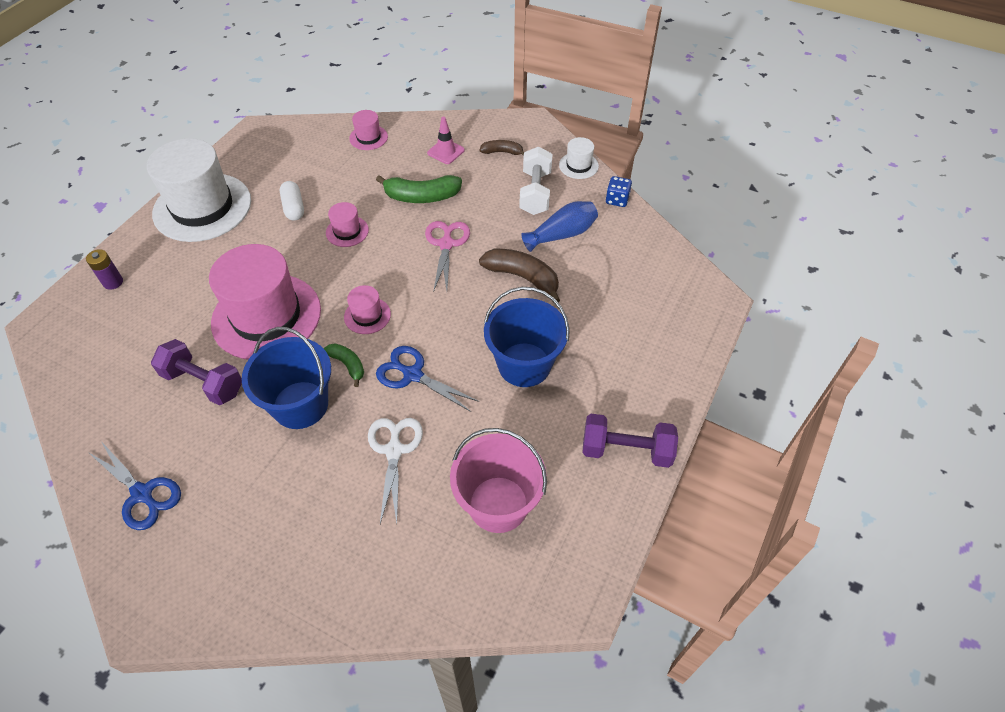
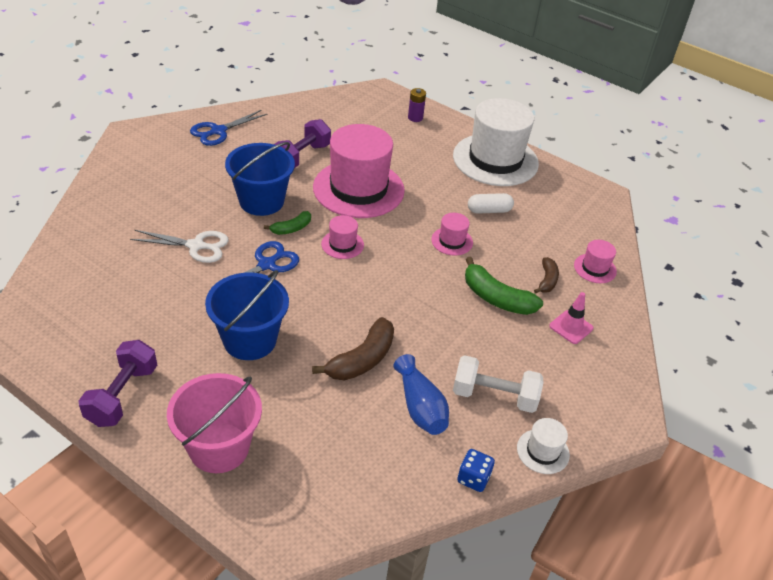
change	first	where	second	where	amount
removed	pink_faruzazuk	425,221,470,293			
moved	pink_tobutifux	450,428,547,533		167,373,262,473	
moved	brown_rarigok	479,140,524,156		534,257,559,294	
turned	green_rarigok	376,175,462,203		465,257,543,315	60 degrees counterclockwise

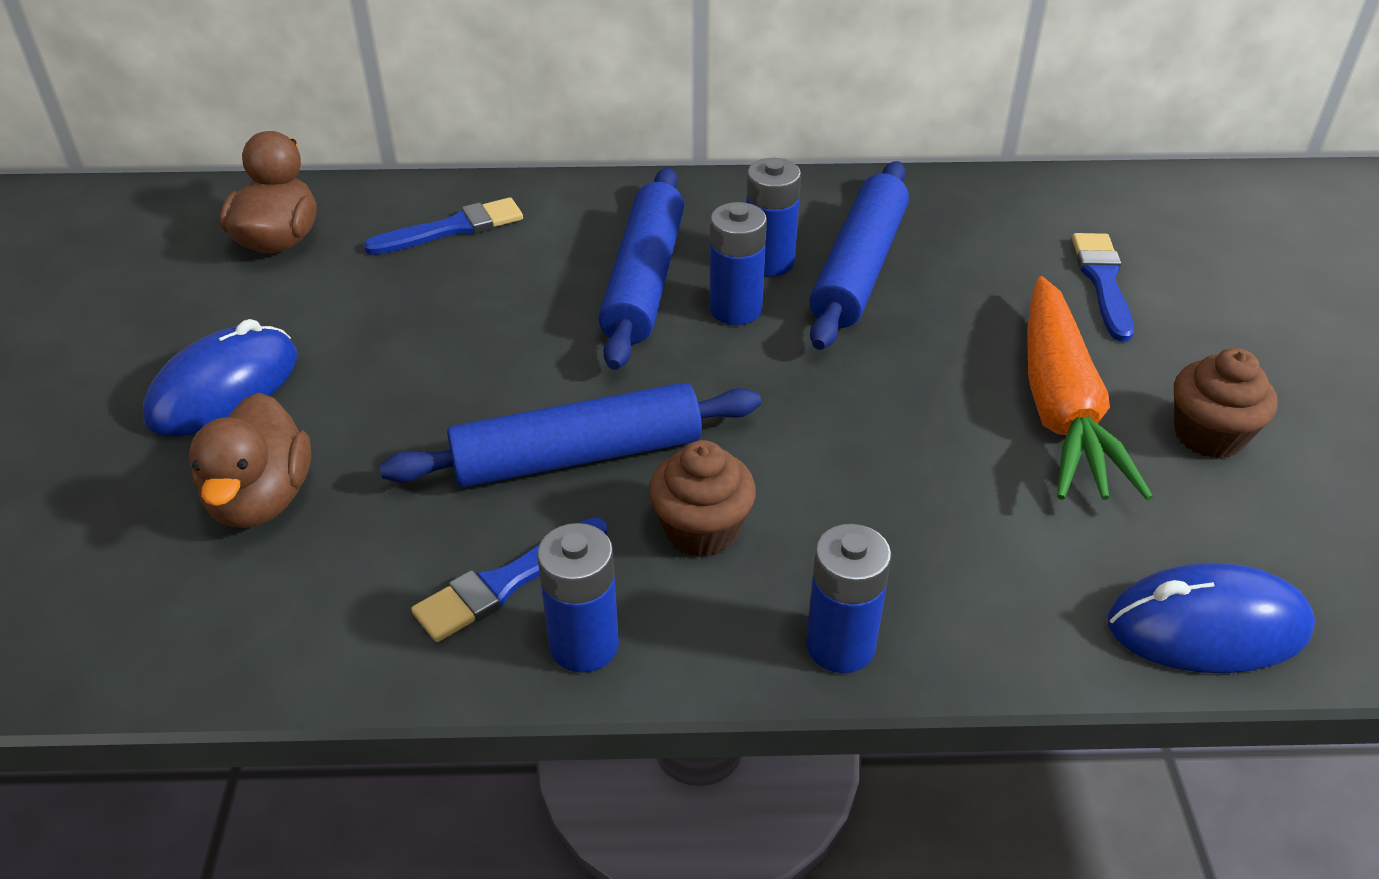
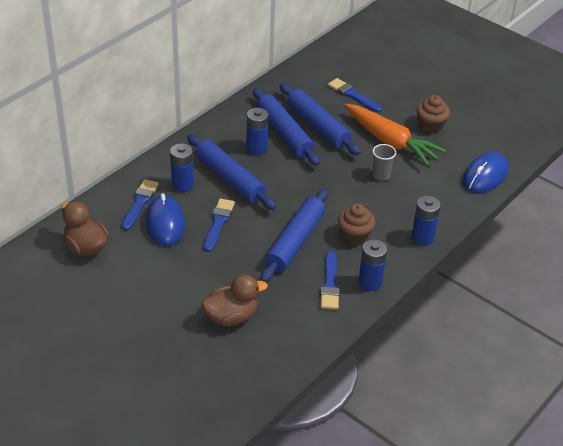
change	first	where	second	where	amount
added			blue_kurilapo	204,198,235,252	
added			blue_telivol	279,83,361,155	
added			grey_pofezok	372,144,396,181	
moved	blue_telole	143,319,297,436		145,193,185,246	
moved	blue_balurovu	709,202,767,325		170,143,194,192	
turned	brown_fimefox	189,393,311,528		201,274,268,326	60 degrees counterclockwise

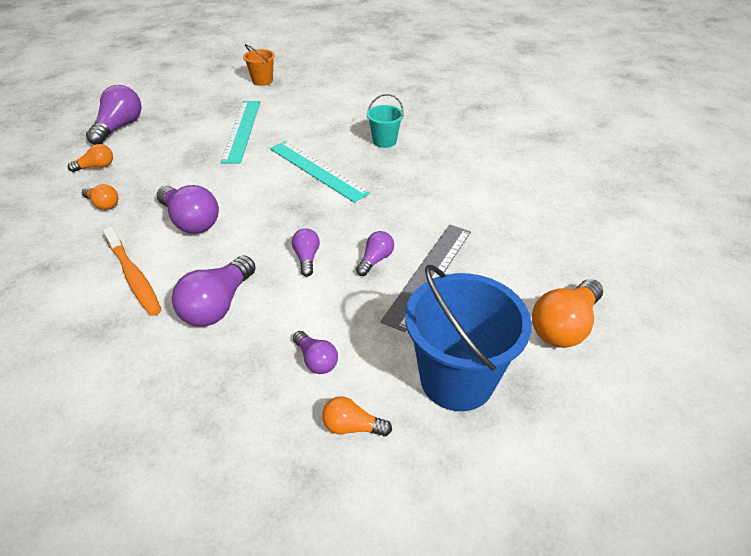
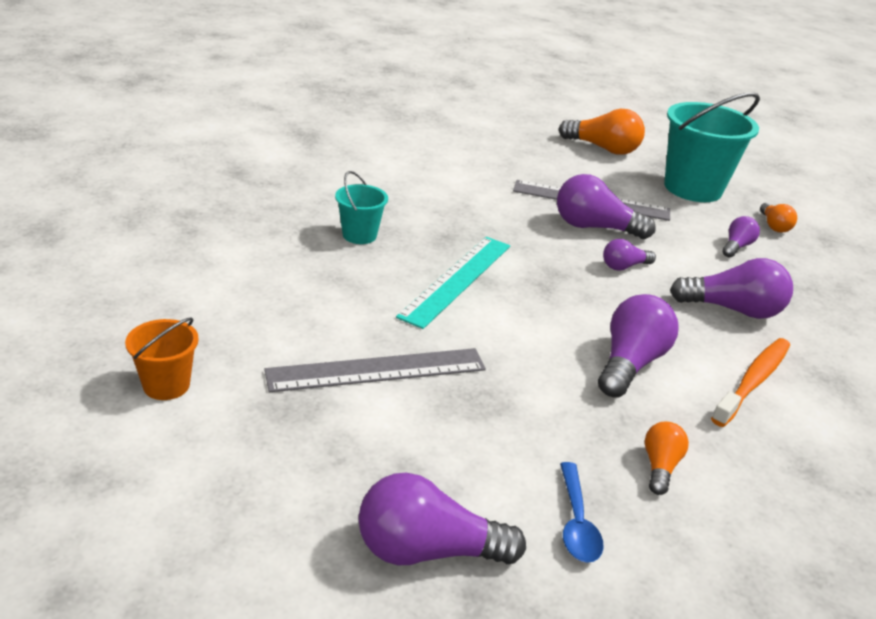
change	first	where	second	where	amount
replaced	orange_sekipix	68,144,113,172	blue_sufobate	560,462,604,563	
recoloured	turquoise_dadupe	221,101,260,163	grey_dadupe	264,348,486,392	
recoloured	blue_tobutifux	405,265,532,411	turquoise_tobutifux	664,92,760,202	
resized	purple_sekipix	356,231,394,276		557,174,656,239	x1.80

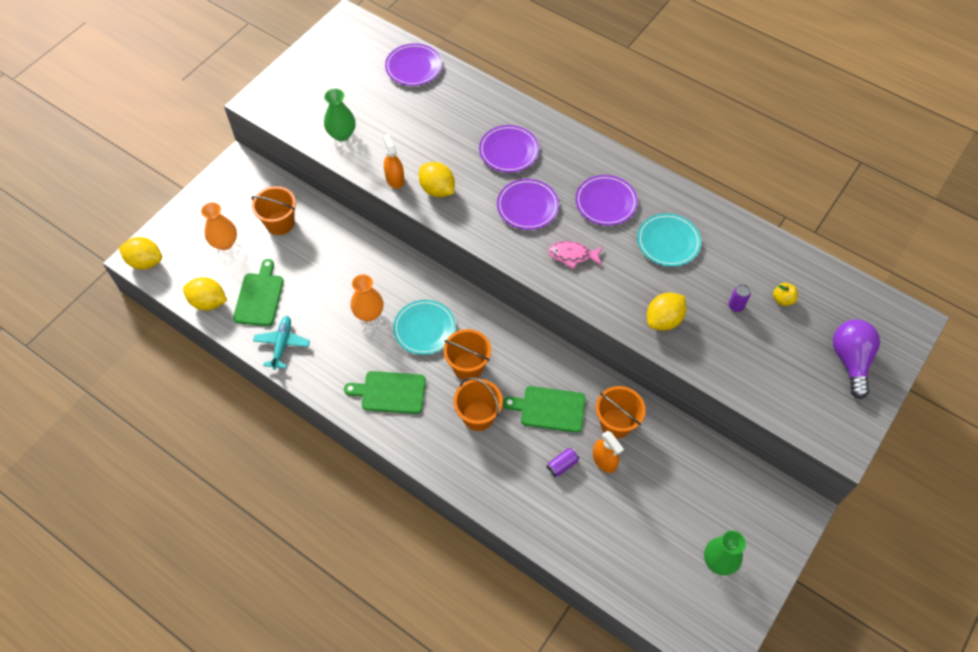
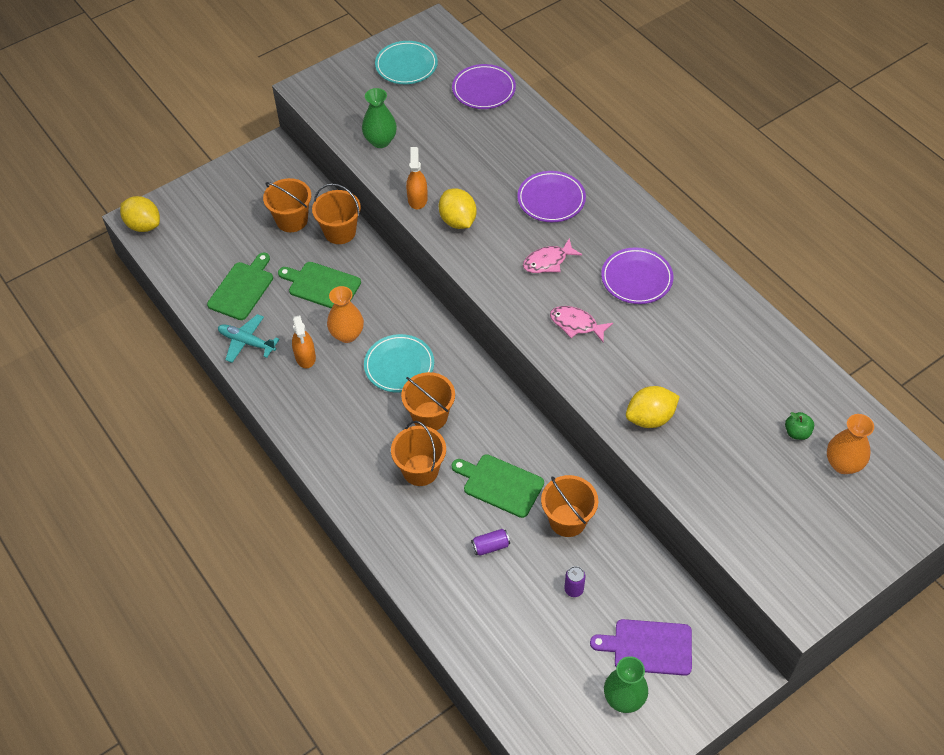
change	first	where	second	where	amount
removed	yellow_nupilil	183,277,227,311			
removed	purple_sekipix	833,319,880,399			
added			orange_tobutifux	312,183,361,244	
added			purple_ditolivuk	590,619,692,676	
moved	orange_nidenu	201,202,237,250		827,414,874,474	
moved	green_ditolivuk	344,371,426,414		278,262,361,308	
moved	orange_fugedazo	593,431,624,473		292,315,316,368	
moved	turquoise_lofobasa	637,213,701,267		375,41,438,84	
moved	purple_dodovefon	729,284,751,312		564,566,585,597	
replaced	purple_lofobasa	497,179,559,230	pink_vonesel	523,238,582,273	
recoloured	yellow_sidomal	773,283,798,306	green_sidomal	785,412,814,440	
turned	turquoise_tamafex	253,316,310,370		218,314,280,363	90 degrees counterclockwise

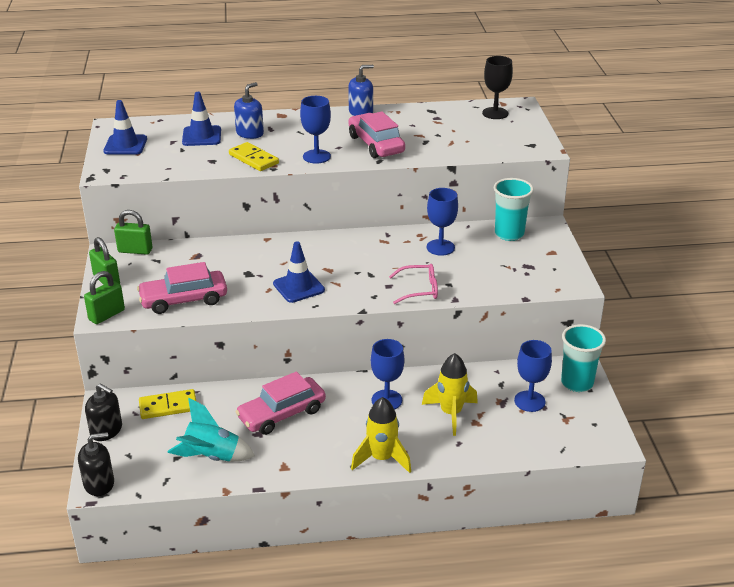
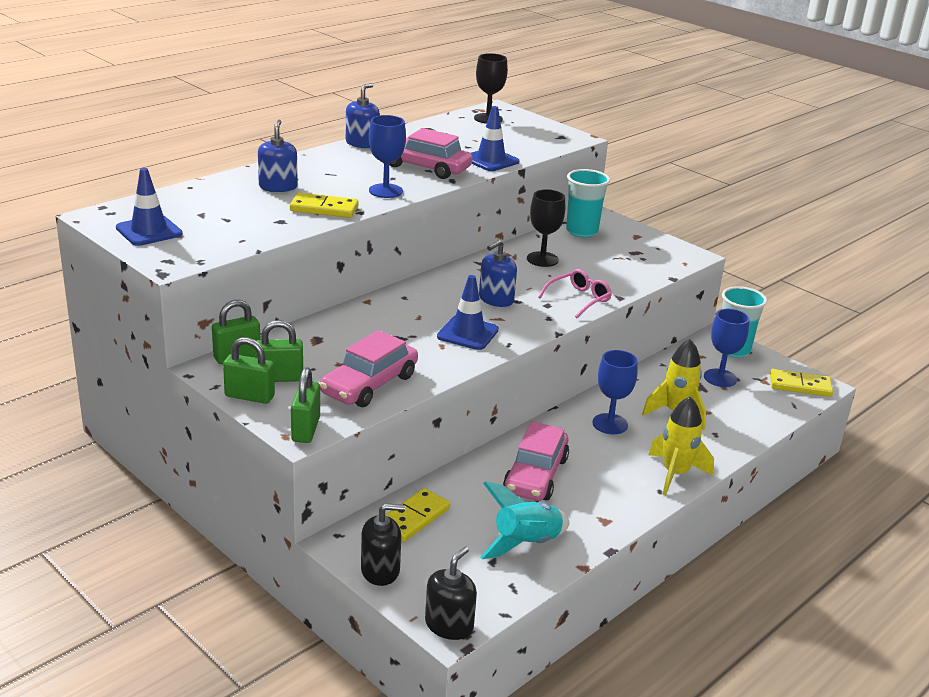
change	first	where	second	where	amount
added			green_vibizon	255,320,303,382	
added			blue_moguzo	479,240,517,307	
added			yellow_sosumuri	770,369,833,397	
moved	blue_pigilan	182,92,221,146		471,106,520,171	
recoloured	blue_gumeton	427,188,458,256	black_gumeton	527,189,565,267	

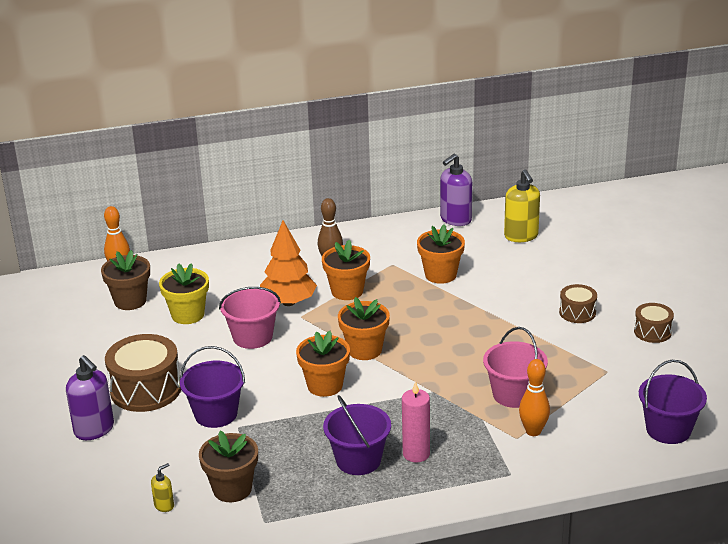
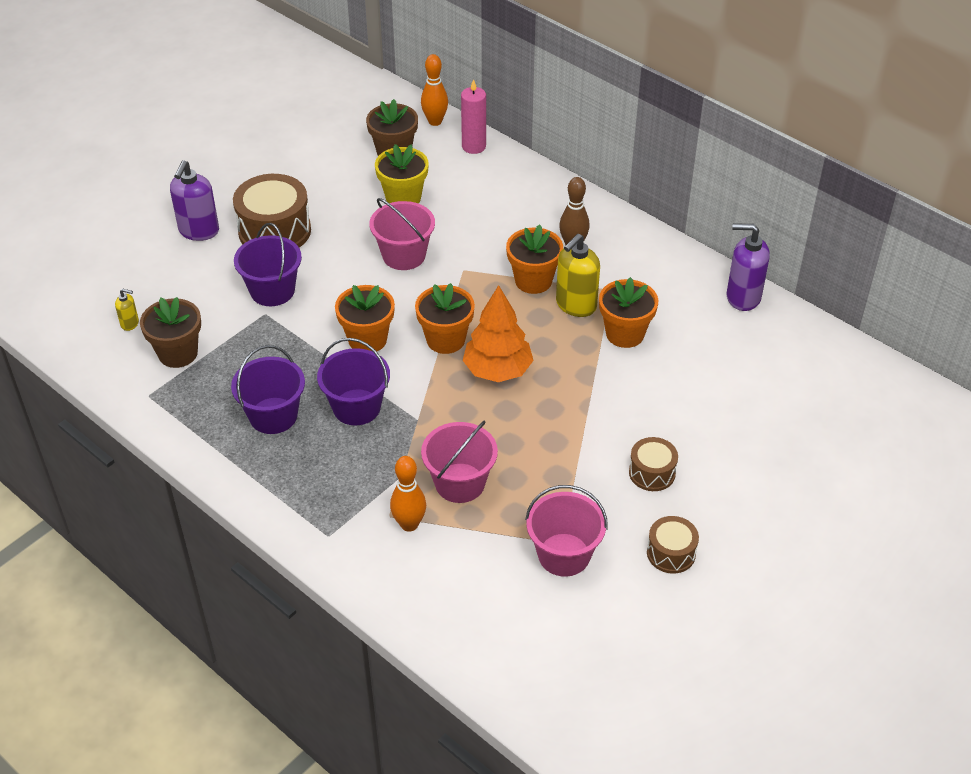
change	first	where	second	where	amount
added			pink_tobutifux	525,485,608,577	
moved	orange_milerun	260,220,317,306		463,285,534,382	
moved	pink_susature	402,381,430,462		461,79,486,154	
moved	yellow_moguzo	504,169,540,242		556,234,600,317	
moved	purple_tobutifux	639,360,707,444		317,338,390,426	

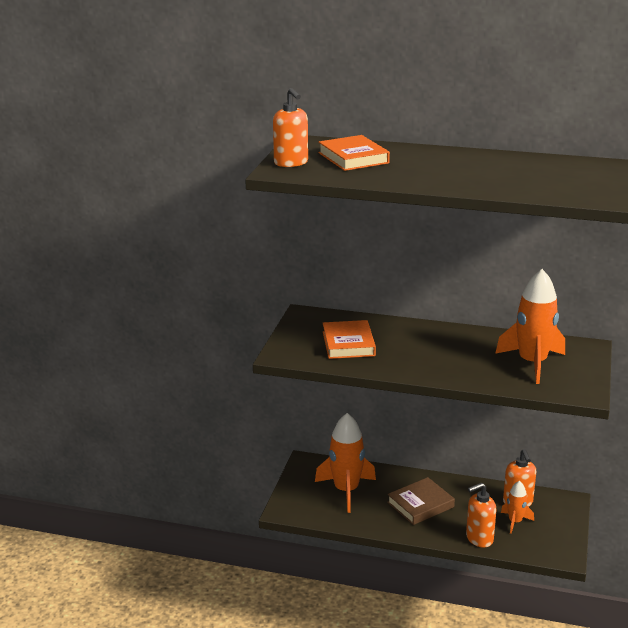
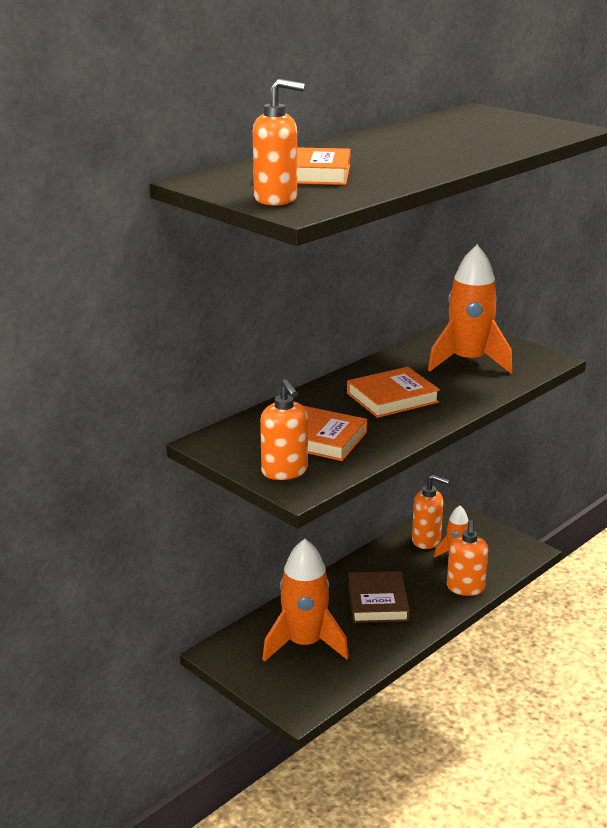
change	first	where	second	where	amount
added			orange_moguzo	260,379,308,480	
added			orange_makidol	347,367,440,418	

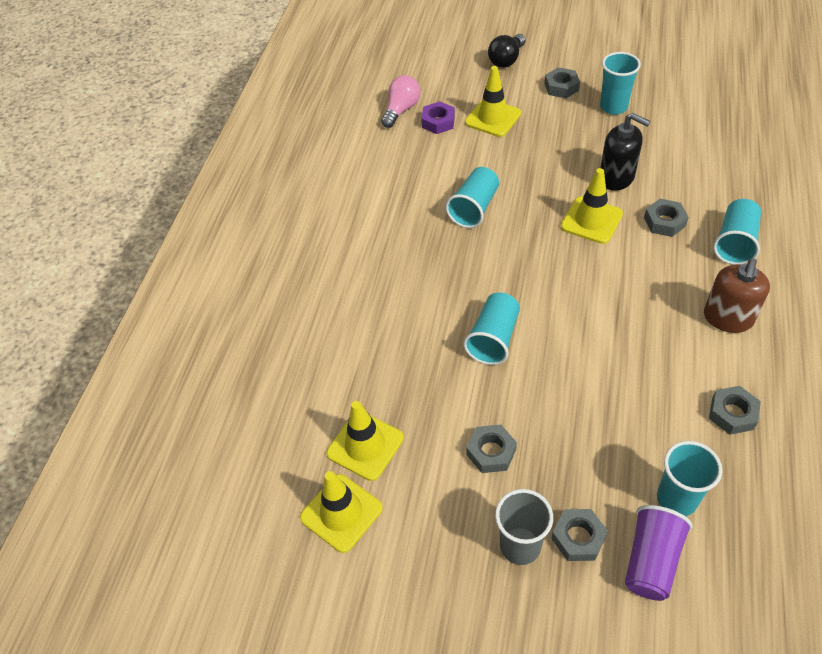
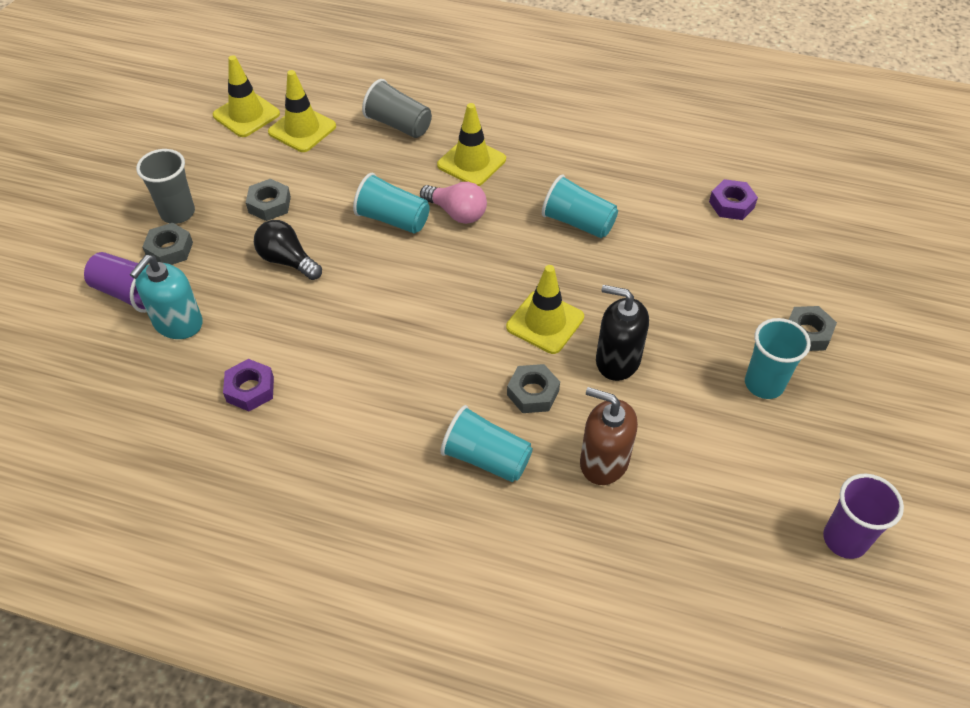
change	first	where	second	where	amount
added			grey_pofezok	362,79,432,138	
added			purple_pofezok	823,474,904,559	
moved	pink_sekipix	381,75,421,128		420,182,487,224	
moved	yellow_pigilan	465,66,521,137		437,103,506,186	
moved	black_sekipix	488,34,526,68		254,220,322,280	
moved	brown_moguzo	704,258,770,333		580,387,638,485	
replaced	turquoise_pofezok	657,441,722,516	turquoise_moguzo	130,255,203,339	
recoloured	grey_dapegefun	709,386,761,435	purple_dapegefun	223,359,274,411	
turned	black_moguzo	600,113,651,191		596,285,649,381	75 degrees clockwise

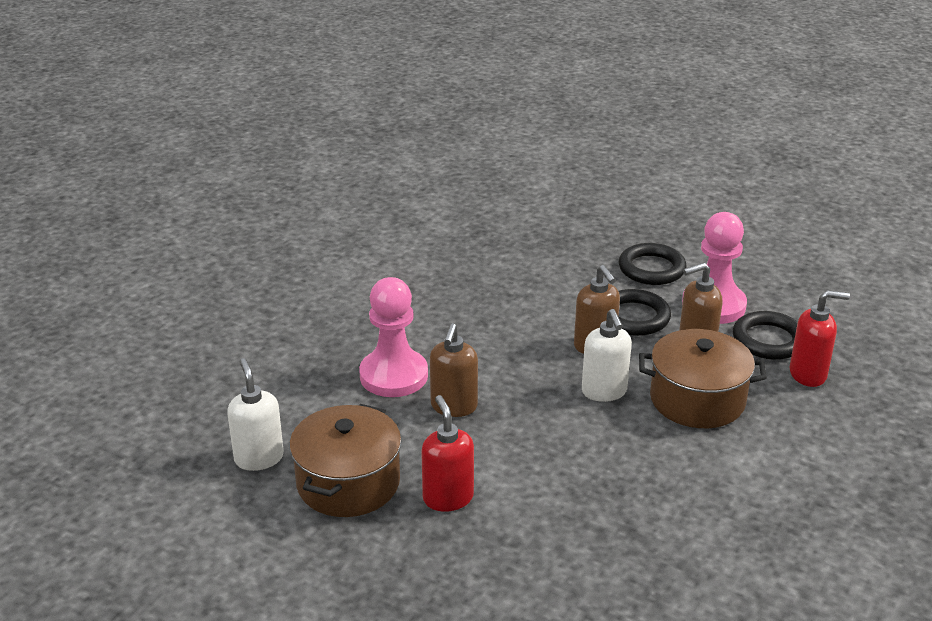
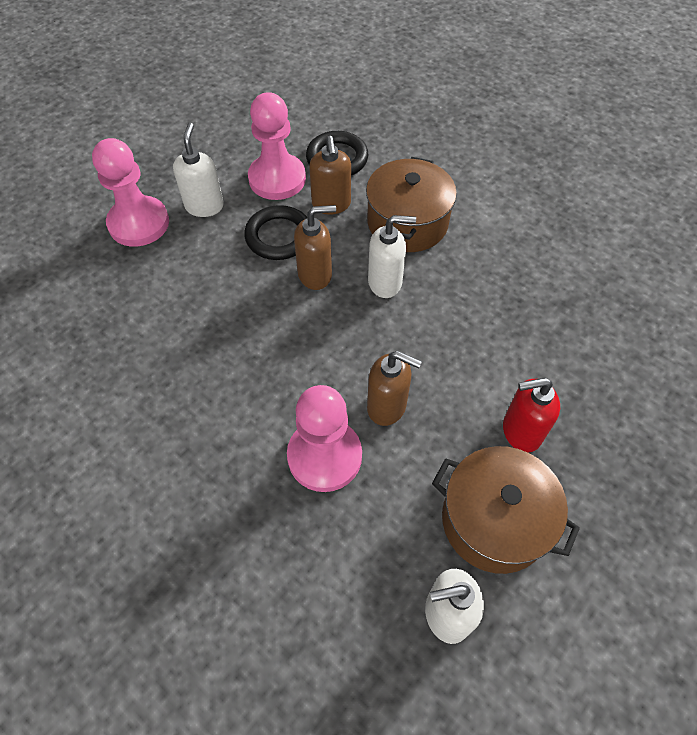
change	first	where	second	where	amount
removed	red_moguzo	790,290,850,387			
added			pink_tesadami	92,138,169,247	
replaced	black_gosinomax	619,243,686,285	white_moguzo	173,123,224,217	

